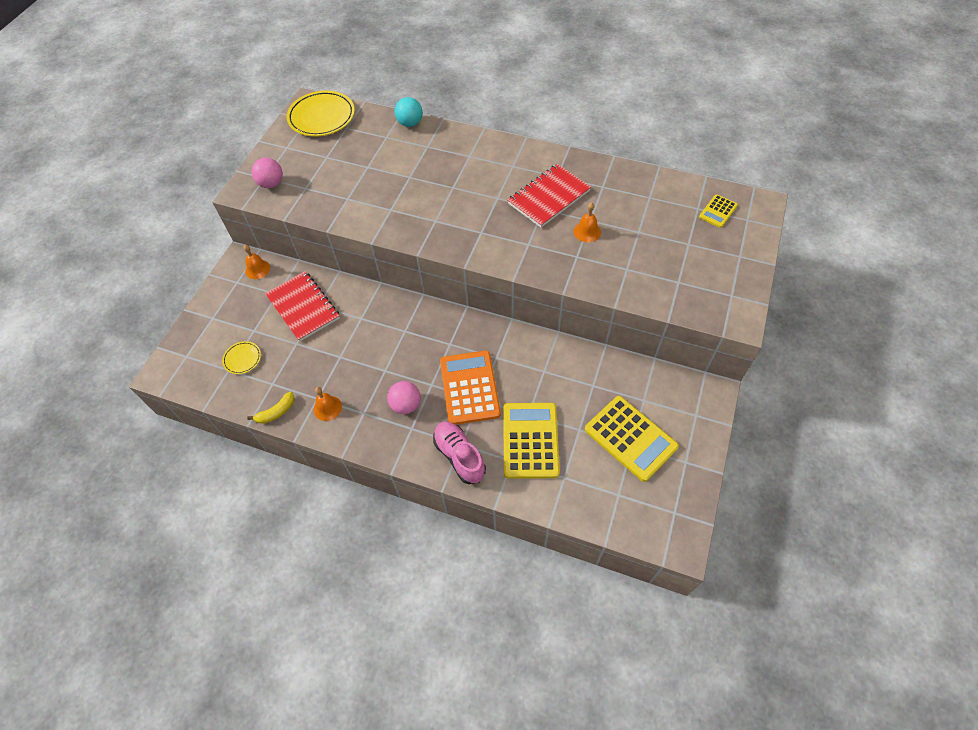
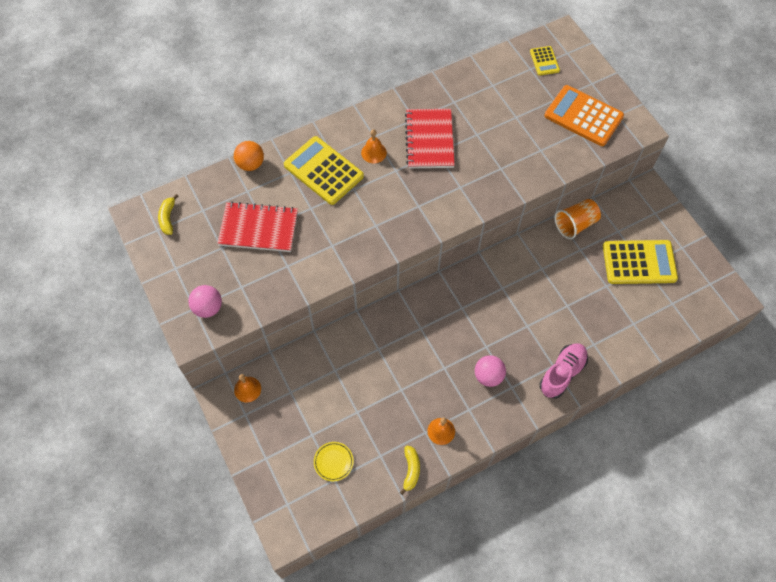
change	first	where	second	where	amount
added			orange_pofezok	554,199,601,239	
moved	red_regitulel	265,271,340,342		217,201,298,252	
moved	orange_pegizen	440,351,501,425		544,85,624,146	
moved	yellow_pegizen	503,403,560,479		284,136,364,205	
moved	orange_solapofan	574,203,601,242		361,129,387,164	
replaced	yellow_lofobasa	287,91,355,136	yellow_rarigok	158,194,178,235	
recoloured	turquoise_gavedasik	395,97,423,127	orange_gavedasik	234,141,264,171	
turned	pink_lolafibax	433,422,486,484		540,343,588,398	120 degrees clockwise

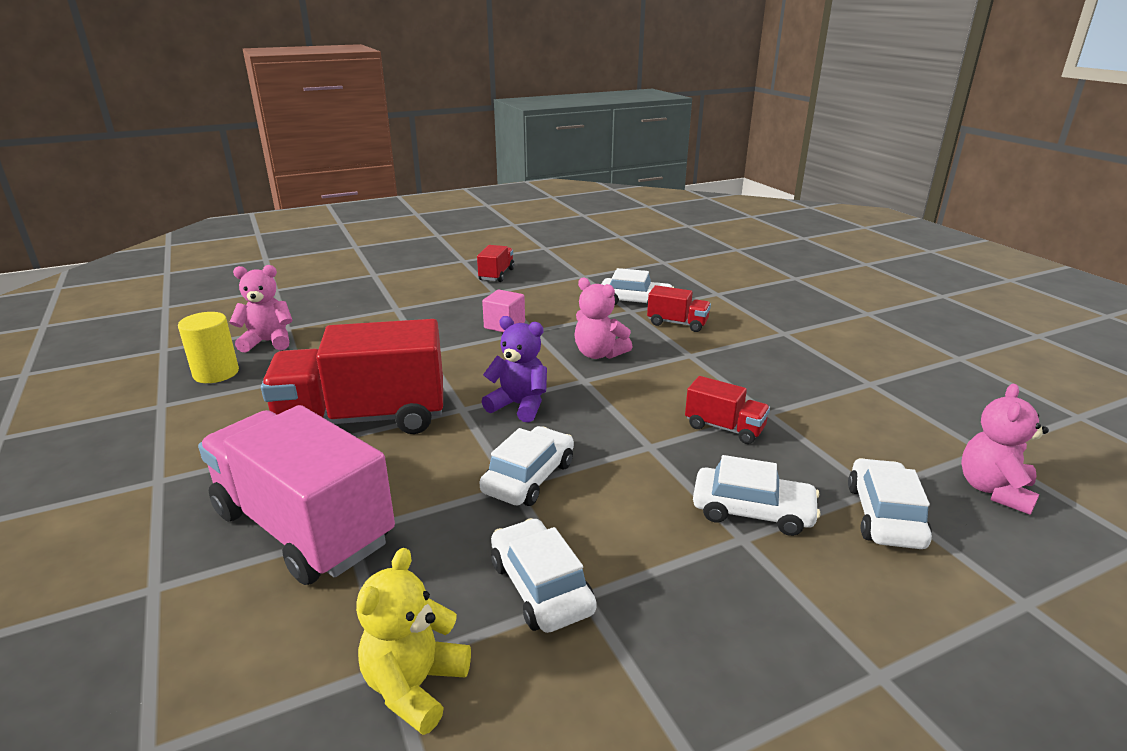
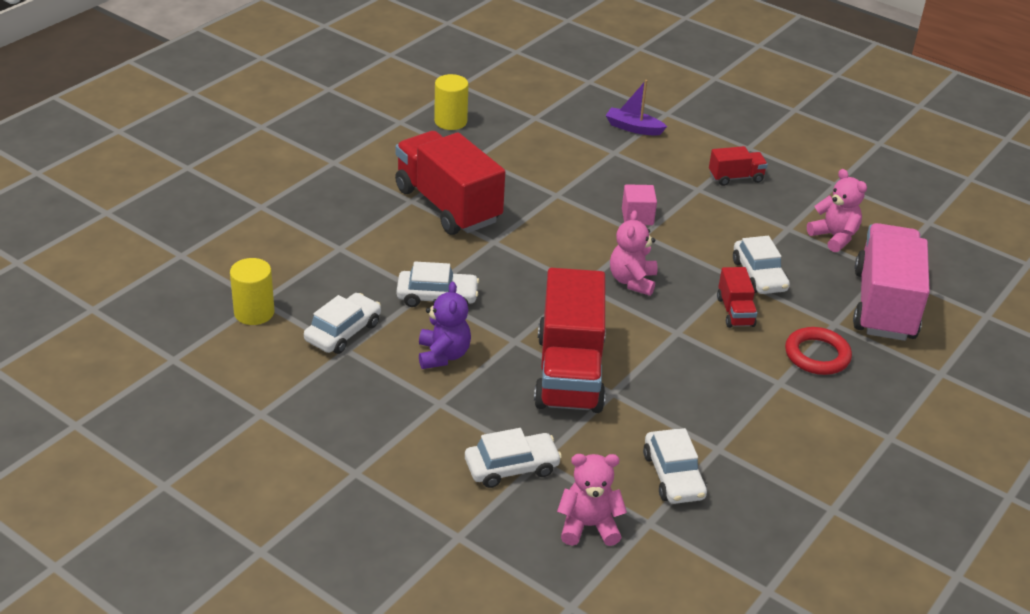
change	first	where	second	where	amount
added			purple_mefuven	605,80,667,136	
added			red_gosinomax	785,327,852,375	
moved	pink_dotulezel	198,405,395,585		853,223,930,341	
moved	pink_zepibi	229,265,293,353		807,169,867,252	
moved	purple_zepibi	482,316,547,422		419,282,471,369	
moved	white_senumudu	693,455,821,536		643,428,707,504	
replaced	yellow_zepibi	356,548,471,735	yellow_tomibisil	230,258,274,325	
resized	red_dotulezel	685,376,770,444		534,268,606,413	x2.17

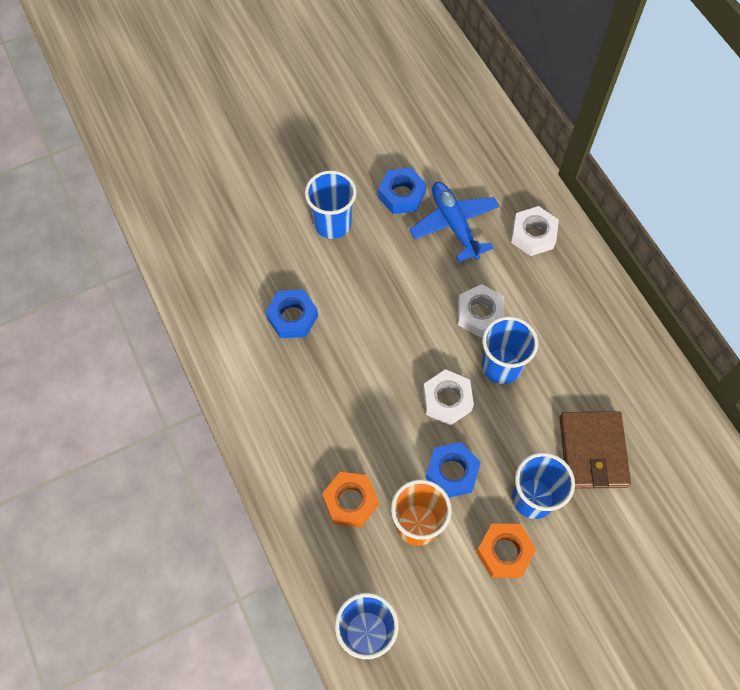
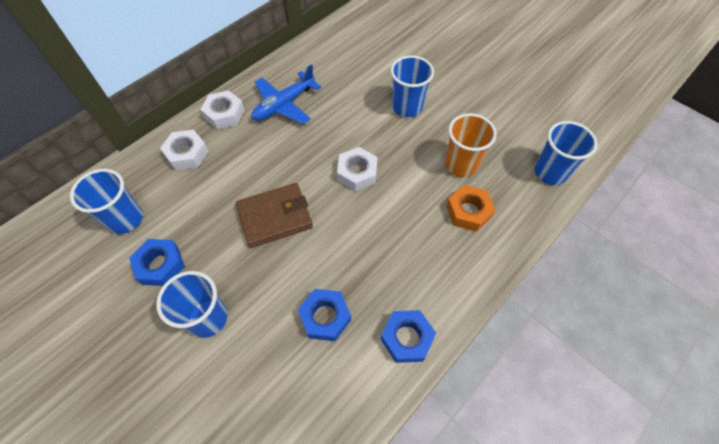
change	first	where	second	where	amount
removed	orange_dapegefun	476,523,536,578			
moved	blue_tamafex	409,182,499,262		251,64,321,124	
moved	blue_dapegefun	426,442,481,497		381,310,436,363	
moved	white_dapegefun	458,284,505,337		201,90,245,129	
moved	blue_pofezok	482,316,538,384		70,169,143,234	
moved	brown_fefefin	559,411,631,489		236,183,313,248	

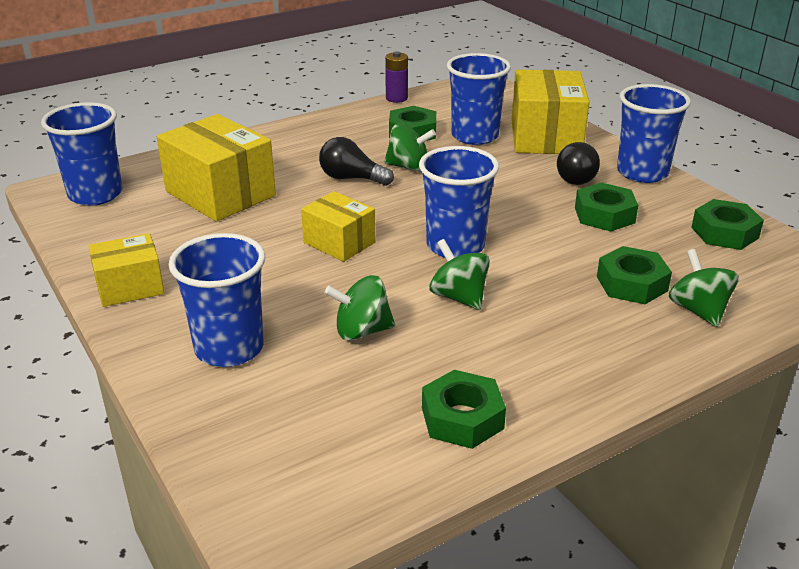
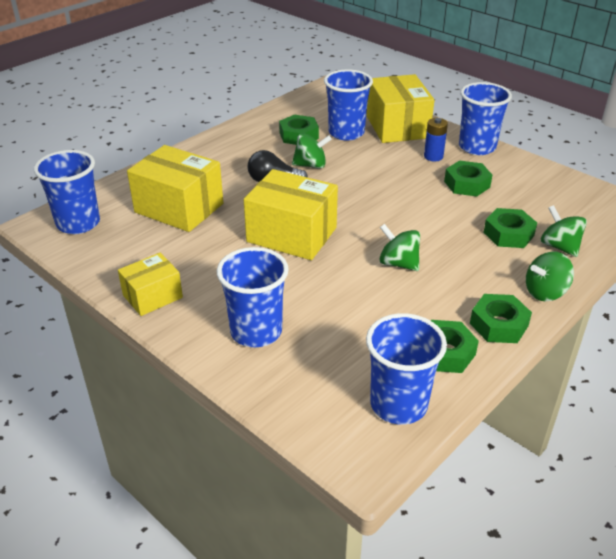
change	first	where	second	where	amount
removed	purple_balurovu	385,51,408,103			
moved	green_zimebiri	325,275,395,341		526,251,574,301	
moved	blue_pofezok	419,146,499,258		366,313,447,425	
moved	green_dapegefun	691,199,764,250		470,294,532,343	
replaced	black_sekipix	557,142,600,185	blue_balurovu	424,118,448,161	
resized	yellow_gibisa	301,191,375,262		244,169,338,260	x1.70

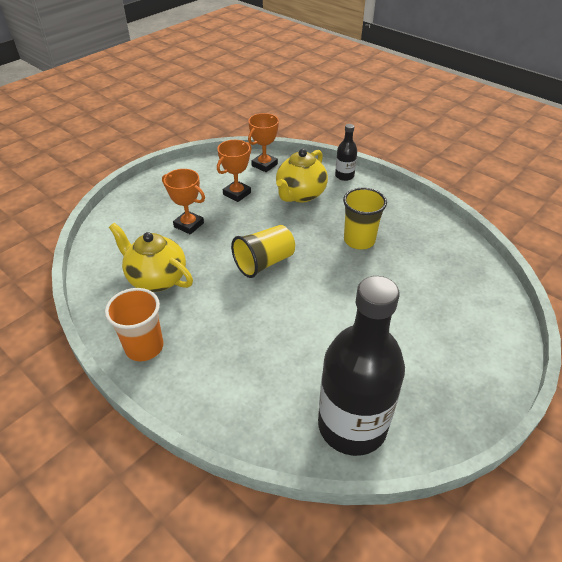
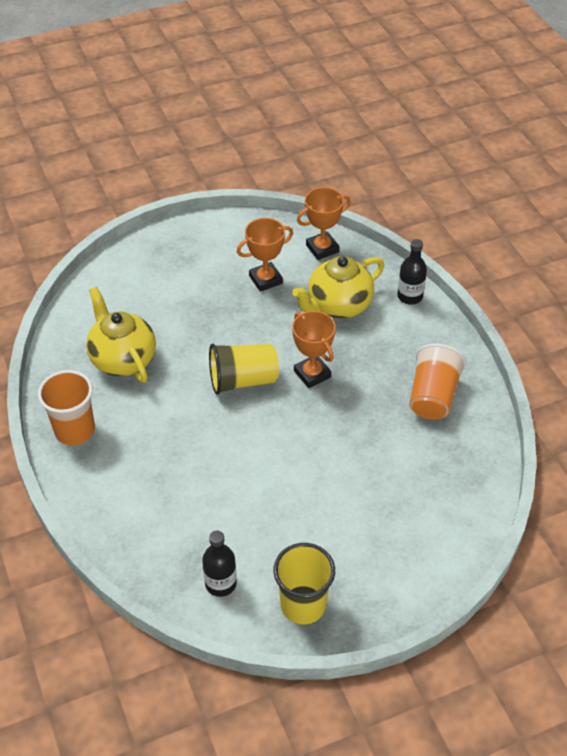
change	first	where	second	where	amount
added			orange_pofezok	409,343,466,420	
moved	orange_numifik	162,169,205,235		292,311,336,388	
moved	yellow_pofezok	343,188,387,250		273,543,335,625	
resized	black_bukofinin	318,276,405,456		202,530,237,597	x0.44

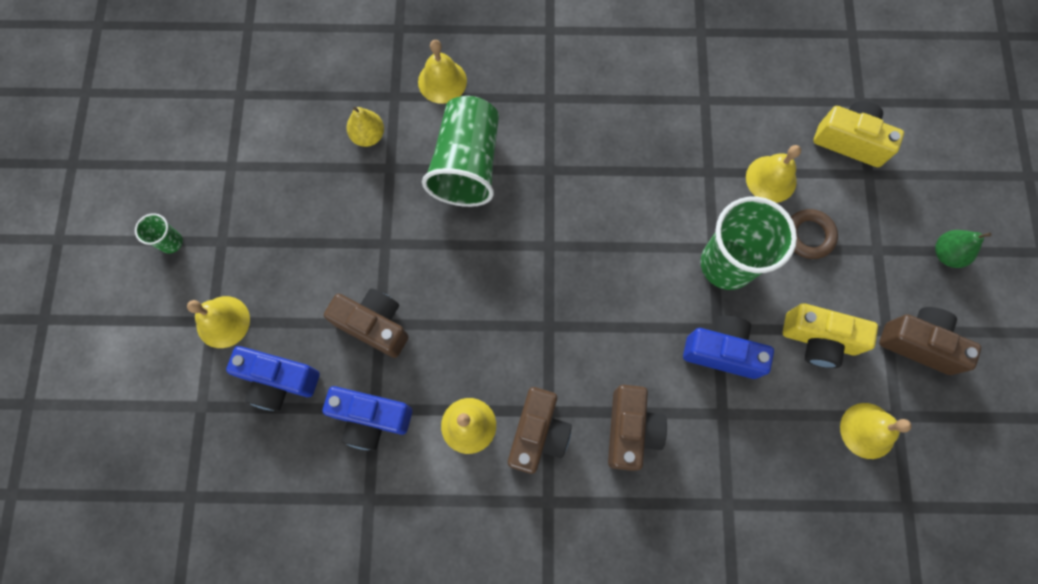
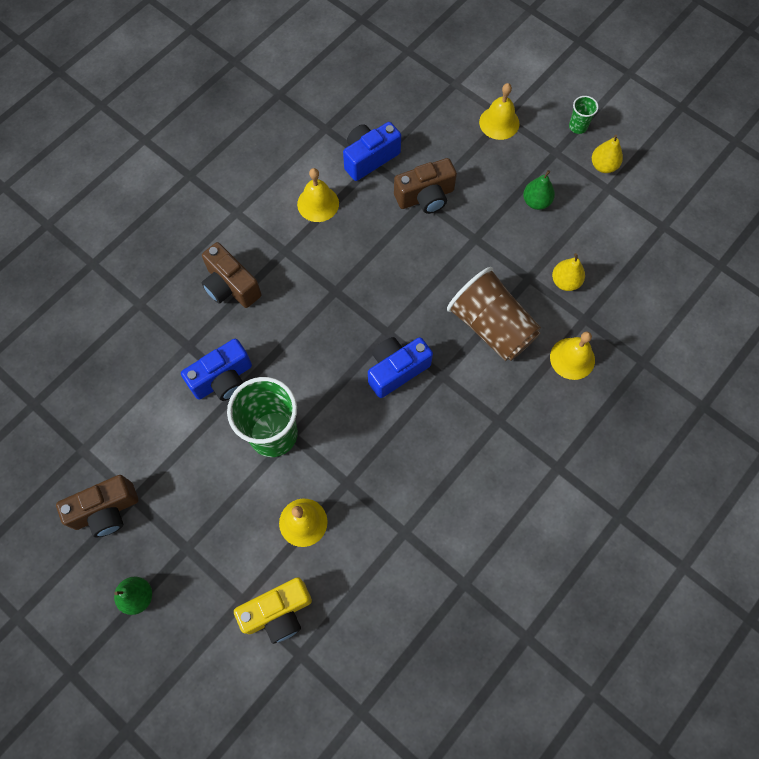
change	first	where	second	where	amount
removed	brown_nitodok	508,387,572,474			
removed	yellow_nitodok	783,303,878,368			
removed	brown_gosinomax	791,209,838,259			
removed	yellow_solapofan	840,403,912,459			
added			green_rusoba	523,170,555,210	
added			yellow_rusoba	592,135,623,173	
moved	blue_nitodok	226,346,320,411		368,337,433,398	
recoloured	green_pofezok	422,96,499,207	brown_pofezok	447,267,541,361	

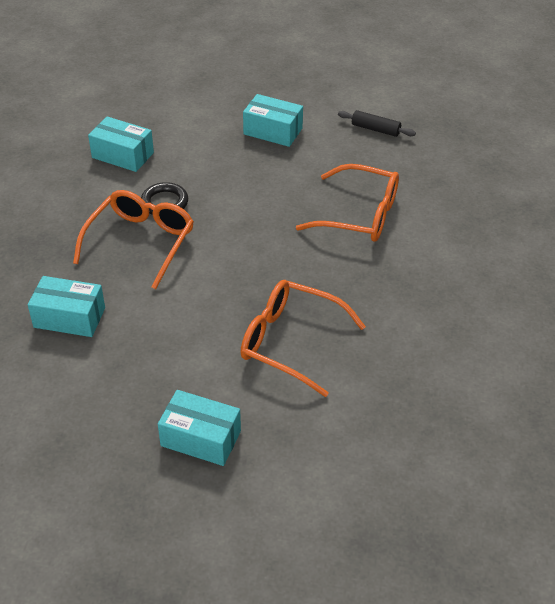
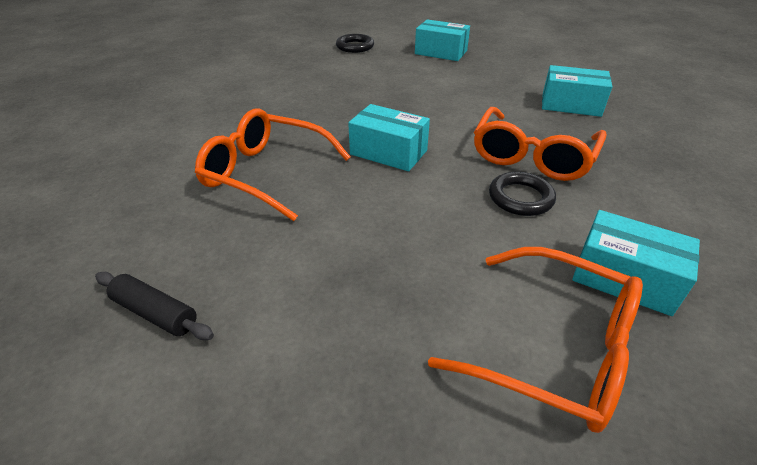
change	first	where	second	where	amount
added			black_gosinomax	336,34,374,53	
moved	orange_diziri	241,280,366,397		428,247,643,433	
moved	turquoise_gibisa	243,94,303,147		348,104,430,171	

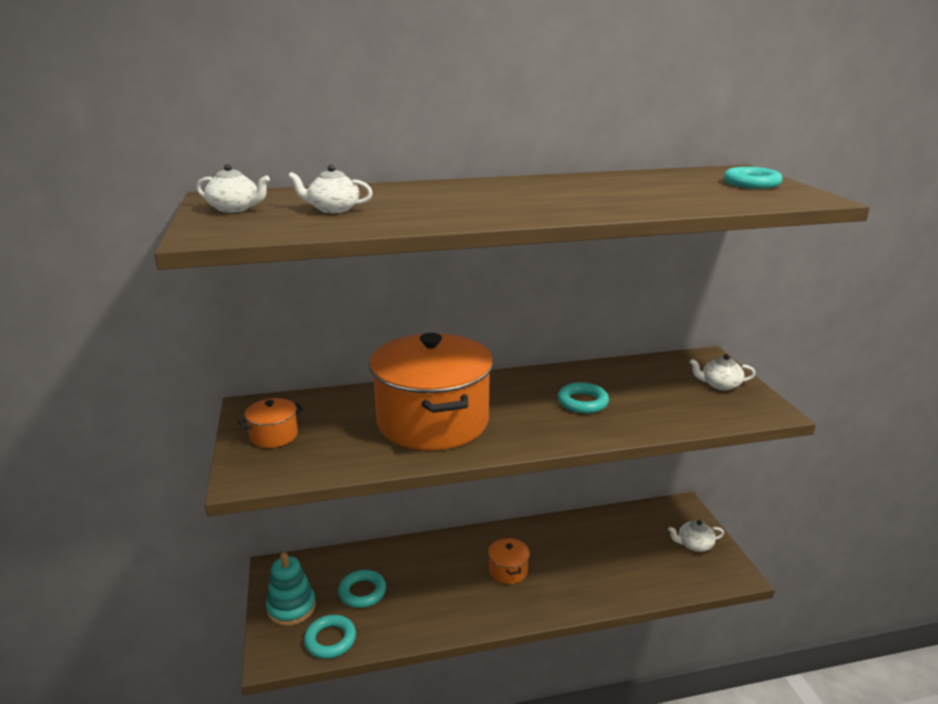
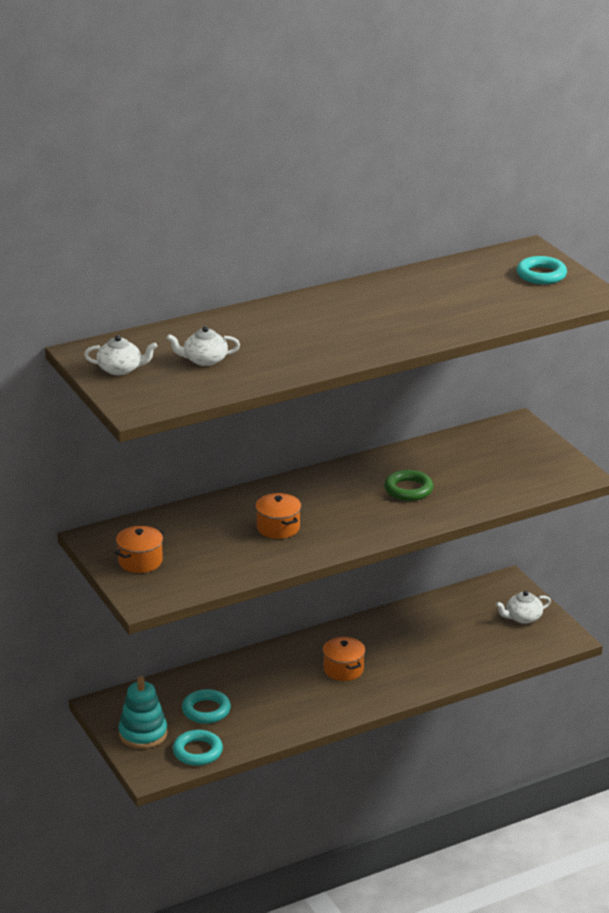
change	first	where	second	where	amount
removed	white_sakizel	690,354,756,390			
recoloured	turquoise_gosinomax	558,382,609,413	green_gosinomax	384,470,433,501	
resized	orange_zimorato	369,333,493,450		255,493,301,539	x0.41

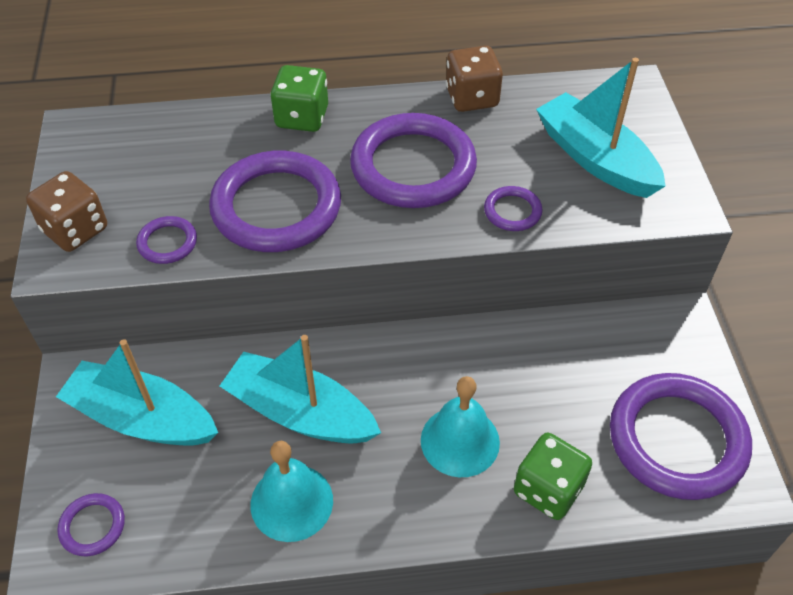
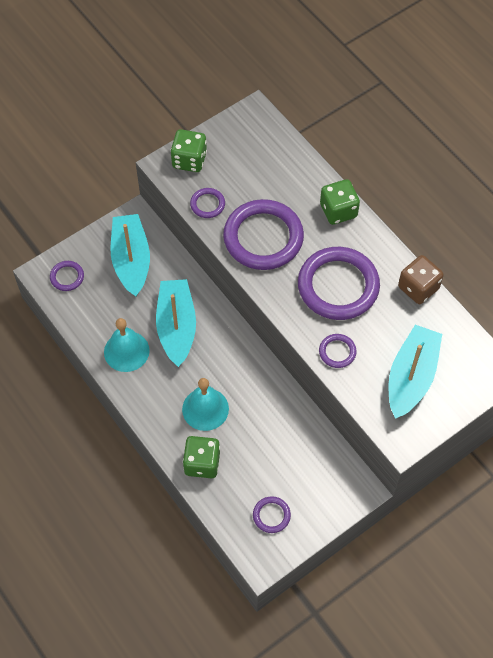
change	first	where	second	where	amount
recoloured	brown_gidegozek	26,171,107,252	green_gidegozek	170,129,207,172	
resized	purple_gosinomax	610,373,752,500		253,496,291,533	x0.44

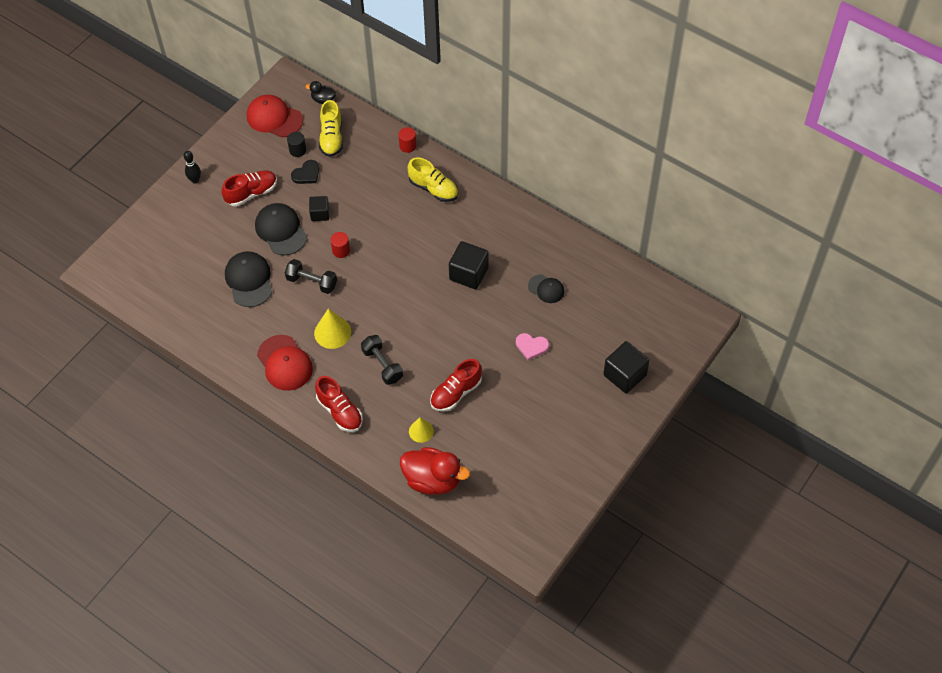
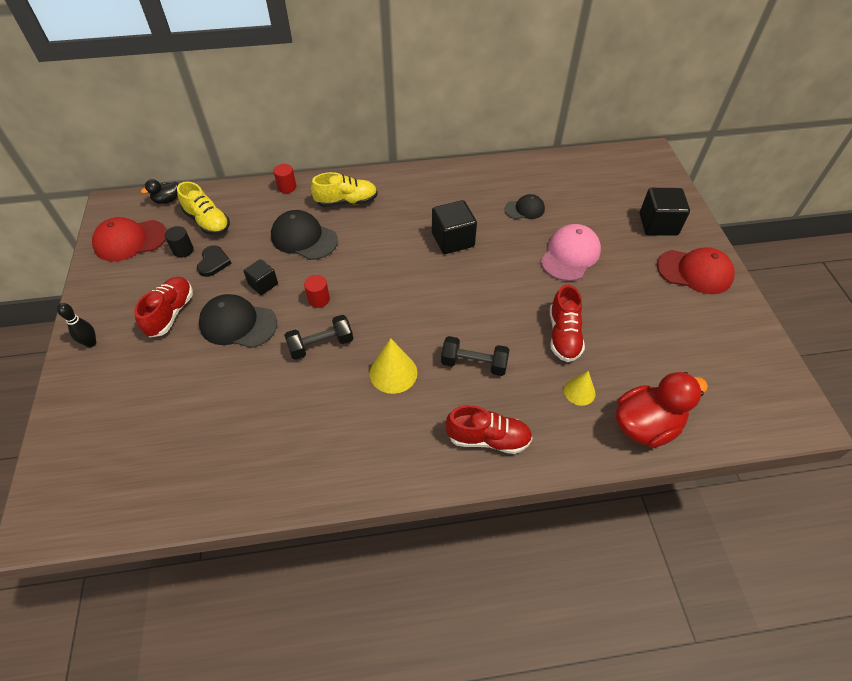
change	first	where	second	where	amount
moved	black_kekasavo	225,251,272,307		271,210,338,260	
moved	red_kekasavo	257,335,313,391		657,247,735,294	
replaced	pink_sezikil	516,333,549,360	pink_kekasavo	541,224,601,281	

